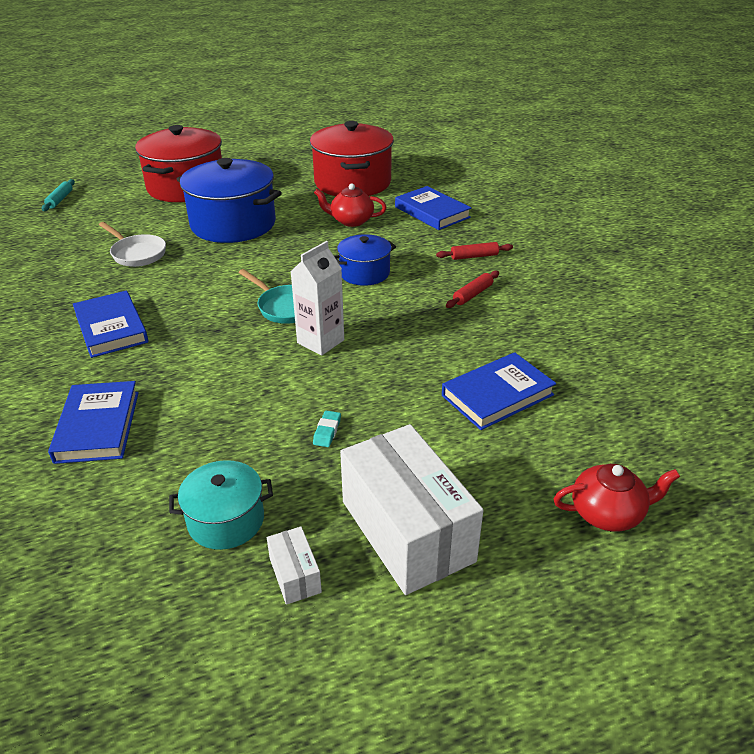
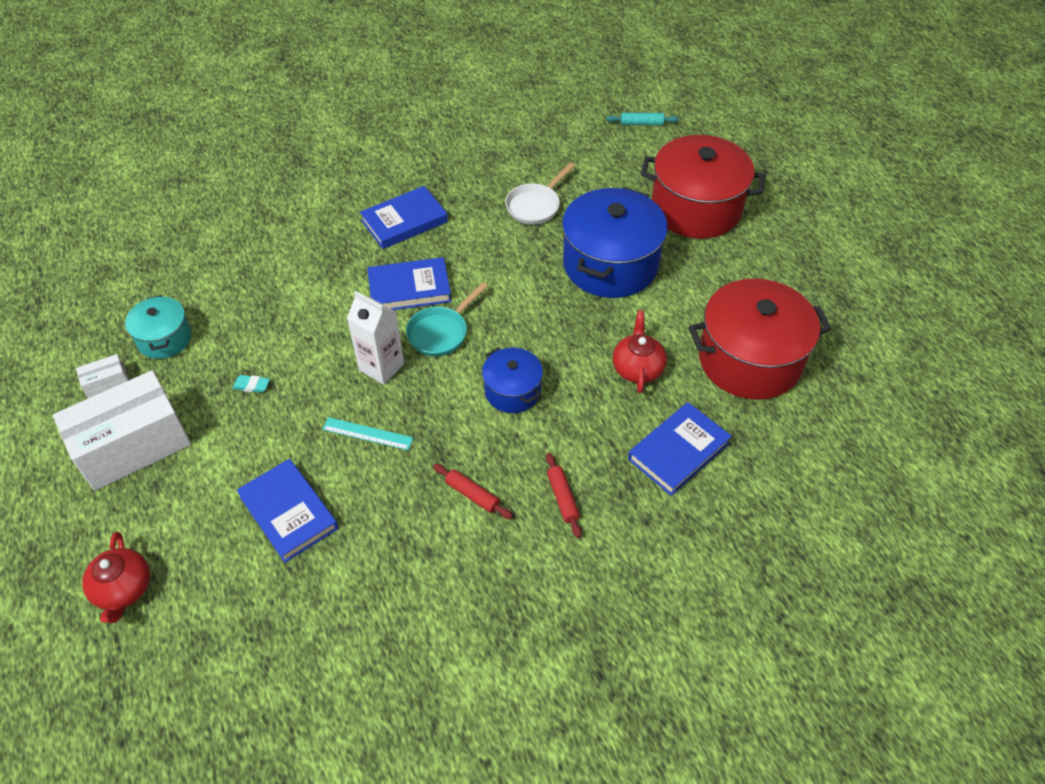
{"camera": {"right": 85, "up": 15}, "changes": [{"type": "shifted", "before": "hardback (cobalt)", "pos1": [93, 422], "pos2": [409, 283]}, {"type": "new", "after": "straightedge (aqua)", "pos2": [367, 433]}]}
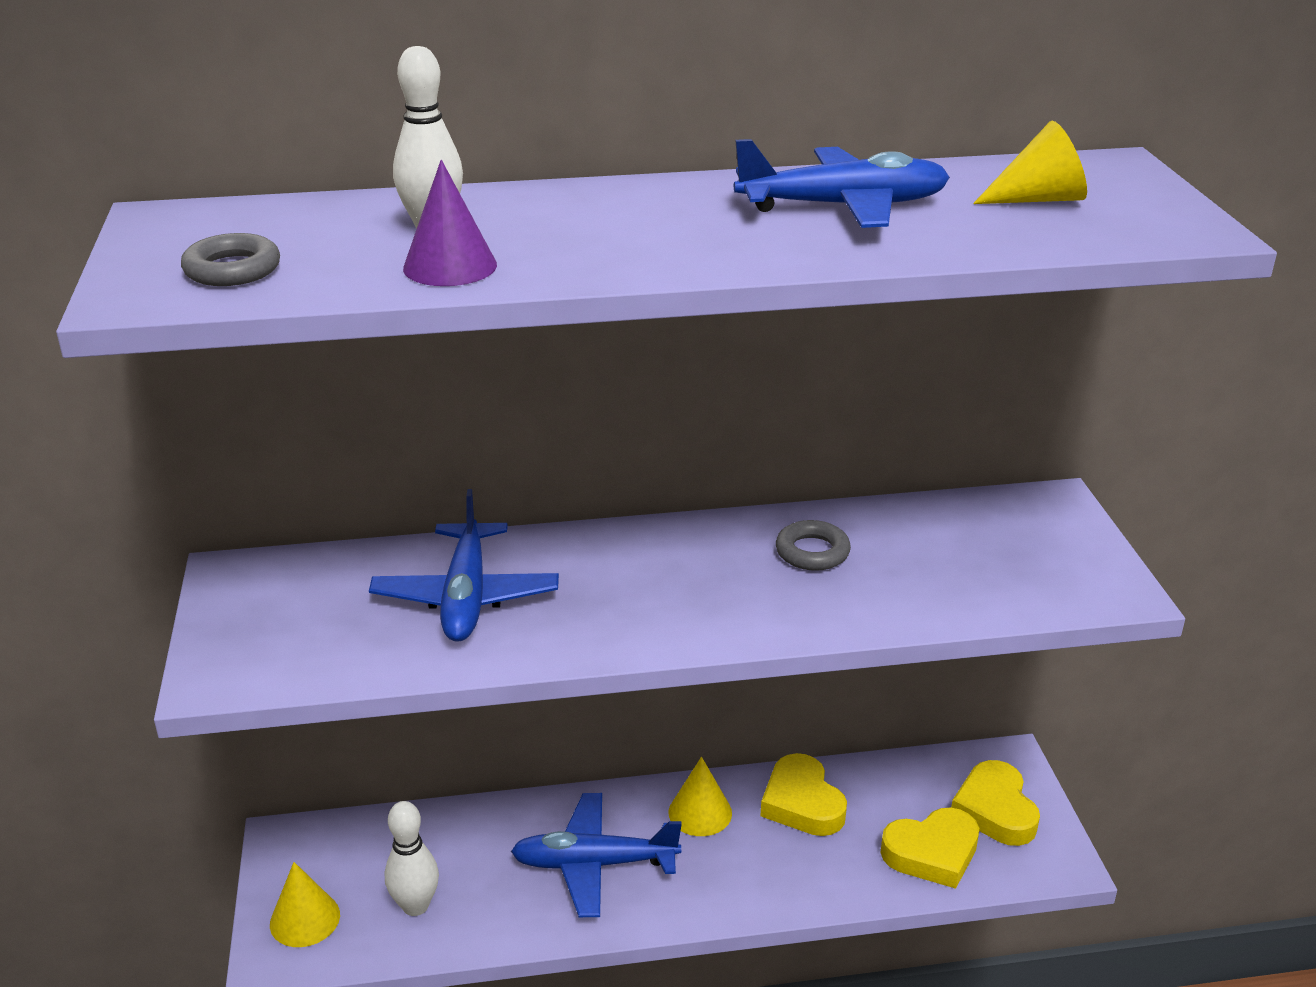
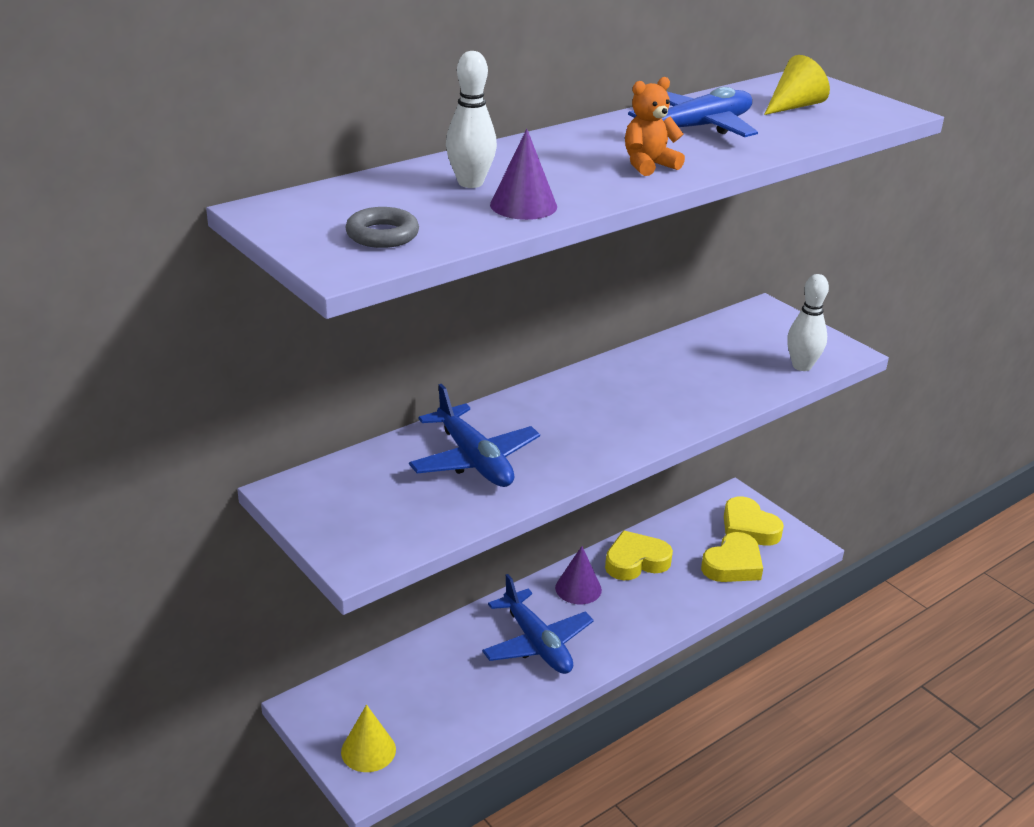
{"camera": {"right": -30, "up": 0}, "changes": [{"type": "gone", "before": "torus (ash-grey)", "pos1": [813, 545]}, {"type": "rotated", "before": "love heart (yellow)", "pos1": [804, 794], "pos2": [639, 555], "turn": 120}, {"type": "repainted", "before": "cone (yellow)", "after": "cone (purple)", "pos1": [700, 796], "pos2": [578, 575]}, {"type": "rotated", "before": "toy plane (cobalt)", "pos1": [596, 855], "pos2": [538, 624], "turn": -90}, {"type": "shifted", "before": "tenpin (snow-white)", "pos1": [412, 858], "pos2": [808, 322]}, {"type": "new", "after": "teddy (orange-coloured)", "pos2": [655, 126]}]}
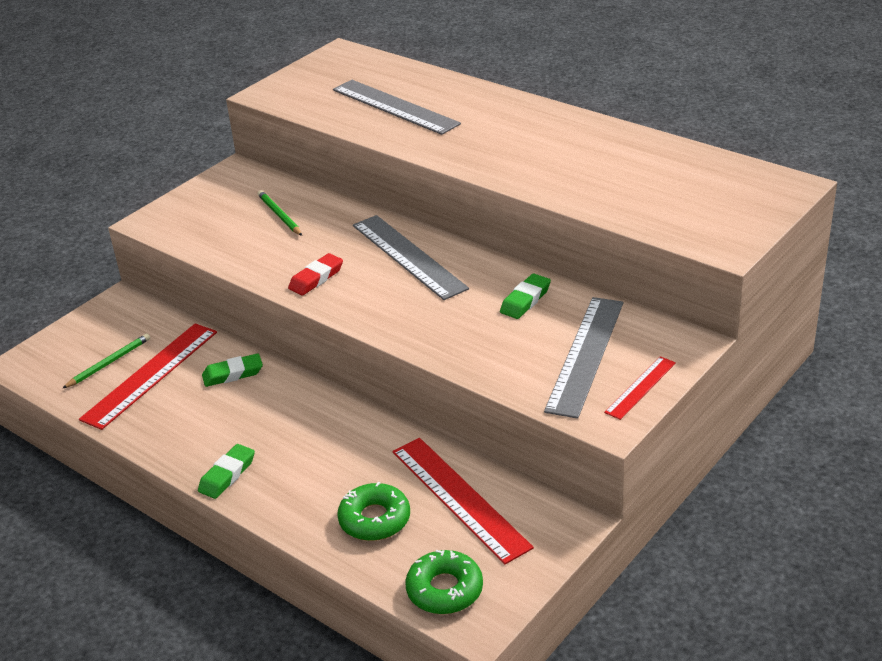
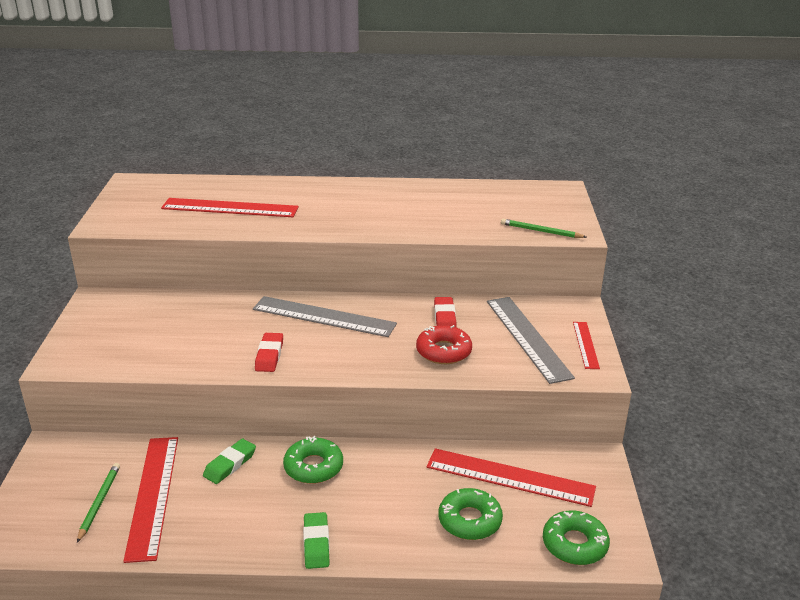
{"camera": {"right": -40, "up": -5}, "changes": [{"type": "repainted", "before": "straightedge (ash-grey)", "after": "straightedge (crimson)", "pos1": [397, 107], "pos2": [230, 207]}, {"type": "shifted", "before": "wooden pencil (green)", "pos1": [280, 213], "pos2": [543, 228]}, {"type": "repainted", "before": "pencil eraser (green)", "after": "pencil eraser (crimson)", "pos1": [525, 296], "pos2": [445, 312]}, {"type": "new", "after": "doughnut (crimson)", "pos2": [444, 344]}, {"type": "new", "after": "doughnut (green)", "pos2": [313, 460]}]}
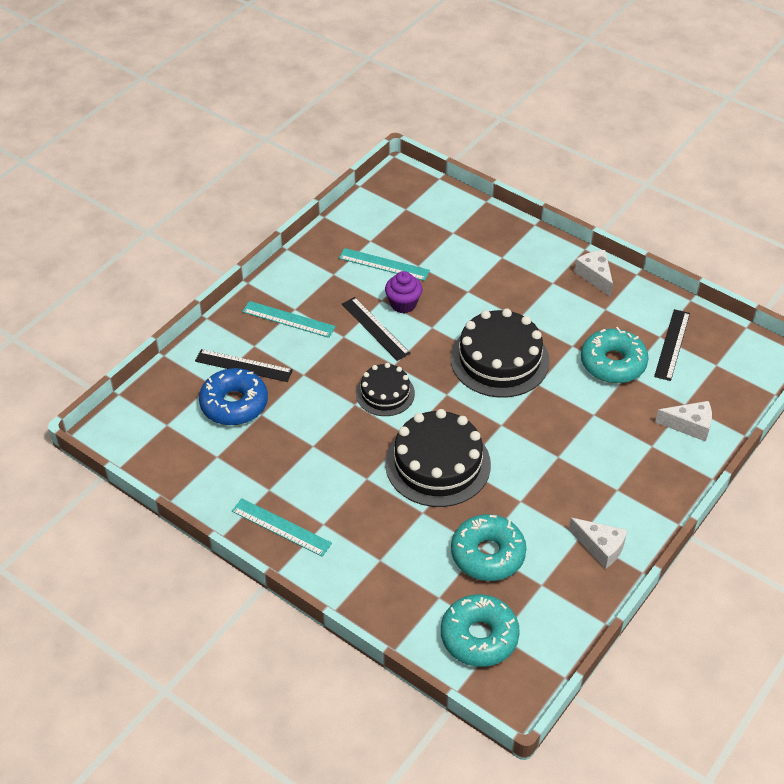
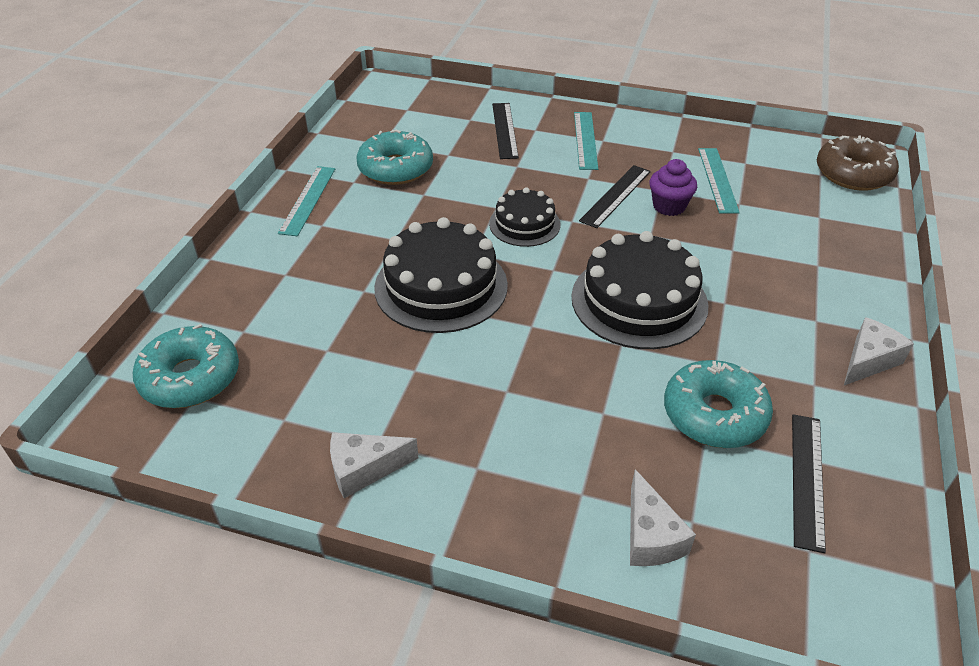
{"camera": {"right": 70, "up": -5}, "changes": [{"type": "rotated", "before": "straightedge (jet-black)", "pos1": [672, 345], "pos2": [809, 483], "turn": -75}, {"type": "gone", "before": "doughnut (cobalt)", "pos1": [233, 396]}, {"type": "shifted", "before": "doughnut (aqua)", "pos1": [488, 547], "pos2": [394, 157]}, {"type": "rotated", "before": "cheese (snow-white)", "pos1": [598, 543], "pos2": [374, 465], "turn": 60}, {"type": "new", "after": "doughnut (russet)", "pos2": [858, 163]}]}
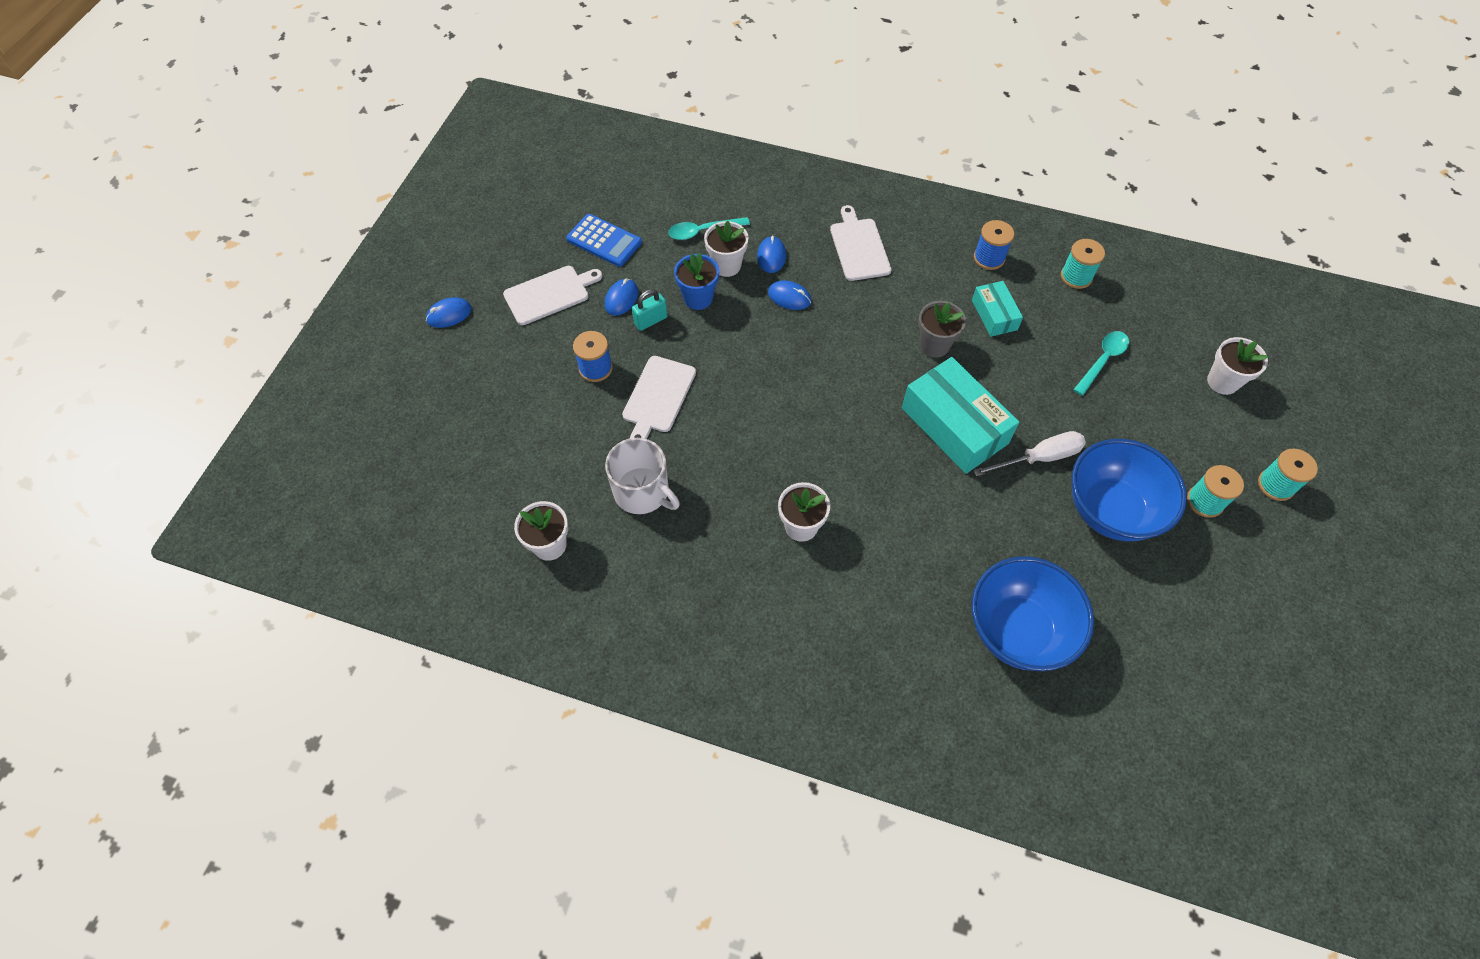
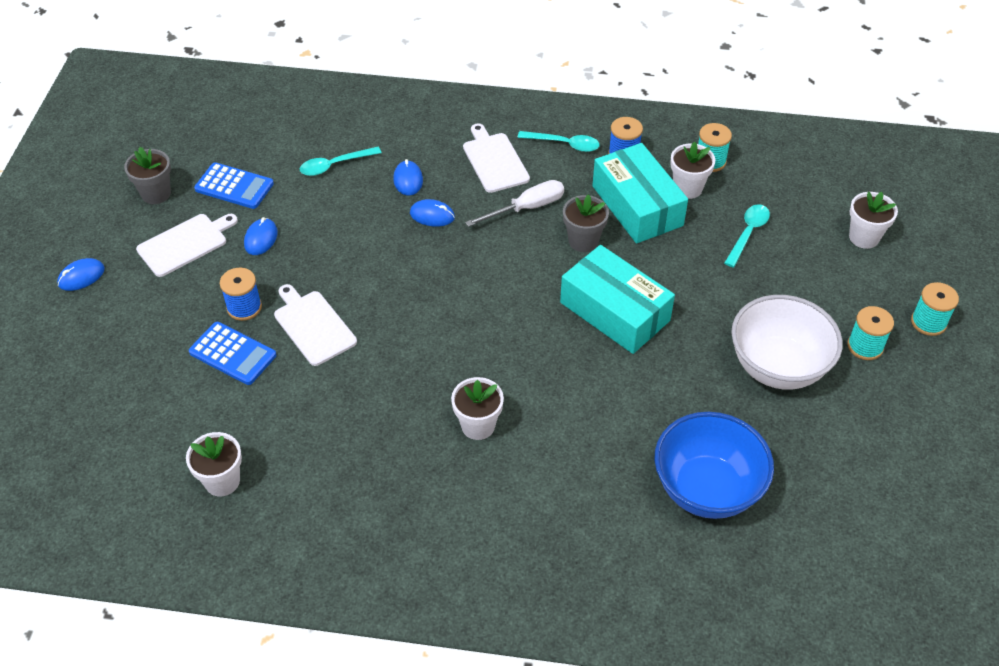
{"camera": {"right": -10, "up": -10}, "changes": [{"type": "shifted", "before": "potted plant (snow-white)", "pos1": [726, 249], "pos2": [692, 170]}, {"type": "gone", "before": "potted plant (cobalt)", "pos1": [696, 281]}, {"type": "scaled", "before": "parcel (aqua)", "pos1": [997, 309], "pos2": [640, 193], "scale": 1.86}, {"type": "gone", "before": "padlock (aqua)", "pos1": [649, 310]}, {"type": "rotated", "before": "chopping board (snow-white)", "pos1": [659, 397], "pos2": [315, 325], "turn": 135}, {"type": "shifted", "before": "hand screwdriver (snow-white)", "pos1": [1029, 453], "pos2": [514, 203]}, {"type": "gone", "before": "mug (snow-white)", "pos1": [642, 476]}, {"type": "repainted", "before": "deep dish (cobalt)", "after": "deep dish (snow-white)", "pos1": [1129, 490], "pos2": [787, 342]}, {"type": "new", "after": "teaspoon (aqua)", "pos2": [558, 141]}, {"type": "new", "after": "potted plant (ash-grey)", "pos2": [147, 175]}, {"type": "new", "after": "calculator (cobalt)", "pos2": [232, 353]}]}
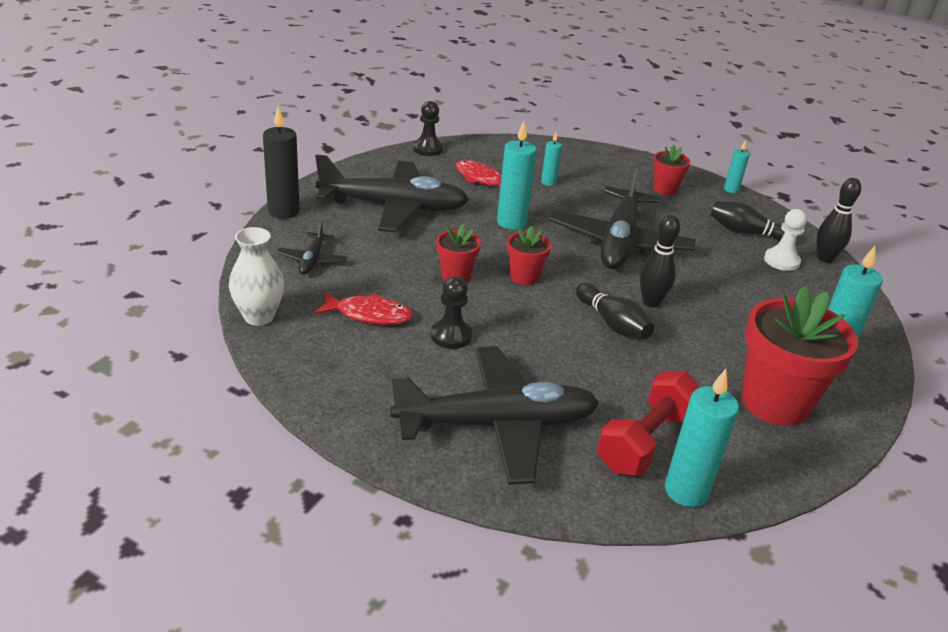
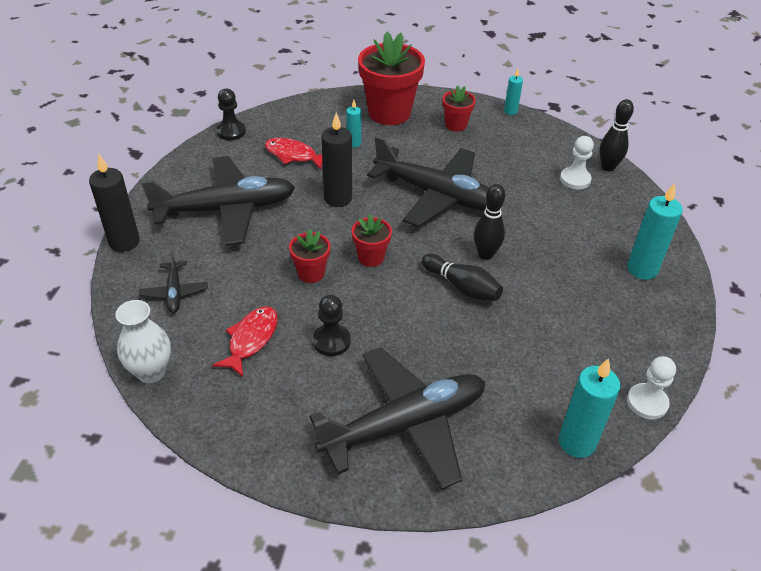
{"camera": {"right": -15, "up": 10}, "changes": [{"type": "repainted", "before": "pillar candle (aqua)", "after": "pillar candle (jet-black)", "pos1": [517, 175], "pos2": [337, 159]}, {"type": "rotated", "before": "toy plane (jet-black)", "pos1": [622, 216], "pos2": [435, 181], "turn": -60}, {"type": "gone", "before": "tenpin (jet-black)", "pos1": [754, 221]}, {"type": "shifted", "before": "potted plant (crimson)", "pos1": [800, 355], "pos2": [391, 78]}, {"type": "rotated", "before": "toy fish (crimson)", "pos1": [363, 308], "pos2": [245, 341], "turn": -60}, {"type": "gone", "before": "free weight (crimson)", "pos1": [648, 423]}, {"type": "new", "after": "pawn (snow-white)", "pos2": [651, 388]}]}
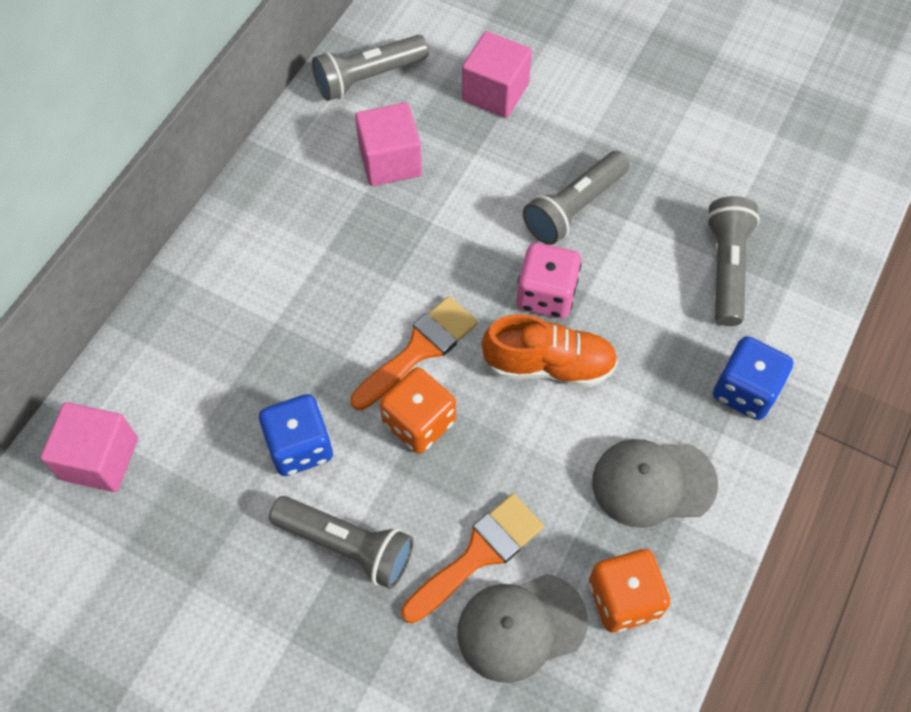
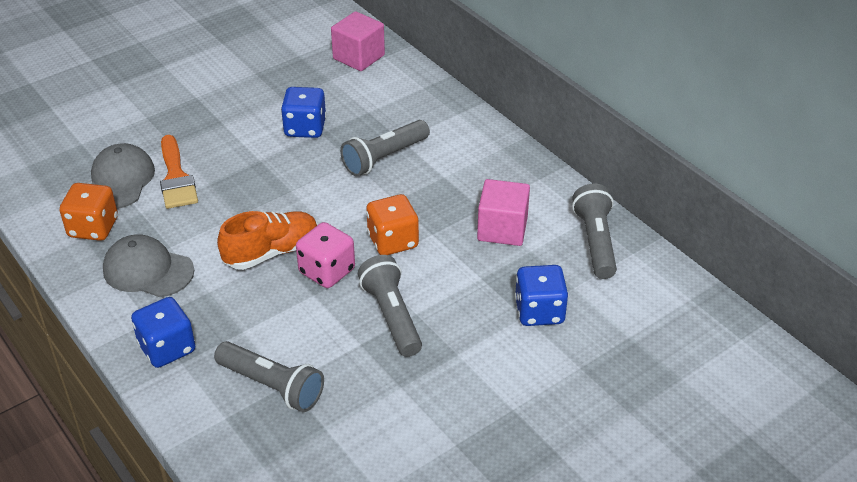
{"camera": {"right": 115, "up": -20}, "changes": [{"type": "swapped", "before": "block (pink)", "after": "die (cobalt)", "pos1": [497, 74], "pos2": [541, 295]}, {"type": "gone", "before": "paintbrush (orange-coloured)", "pos1": [414, 353]}, {"type": "rotated", "before": "lace-up shoe (orange-coloured)", "pos1": [550, 350], "pos2": [267, 240], "turn": -150}, {"type": "shifted", "before": "die (orange-coloured)", "pos1": [418, 410], "pos2": [392, 224]}, {"type": "rotated", "before": "baseball cap (ash-grey)", "pos1": [655, 483], "pos2": [148, 265], "turn": -90}, {"type": "shifted", "before": "torch (ash-grey)", "pos1": [341, 542], "pos2": [385, 148]}]}
